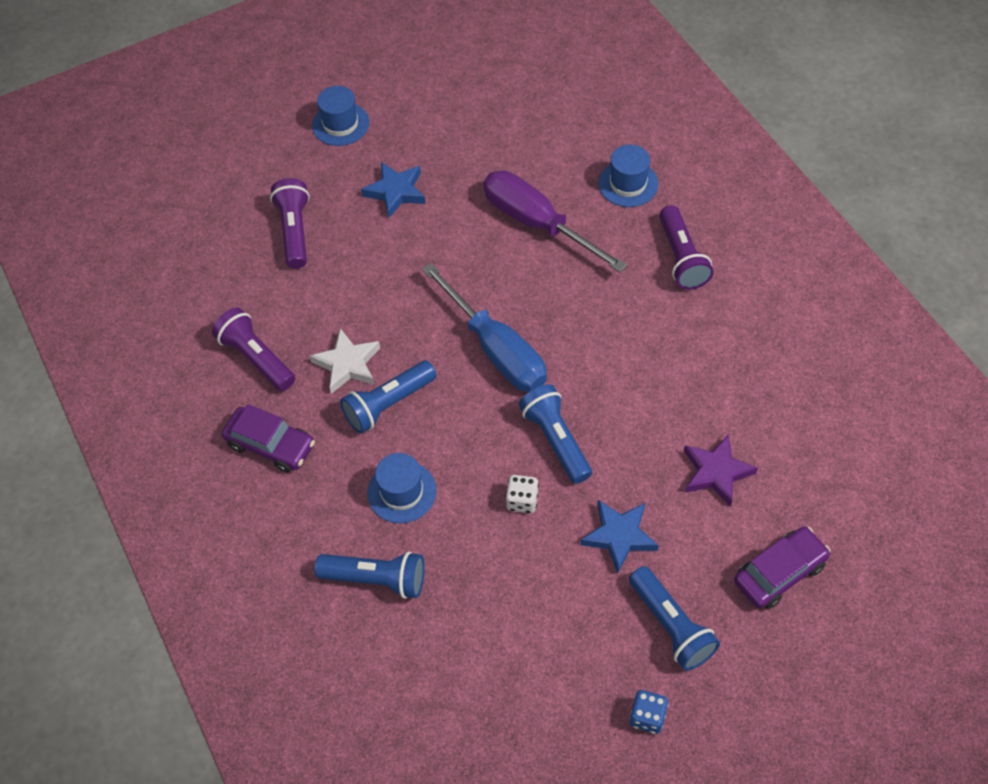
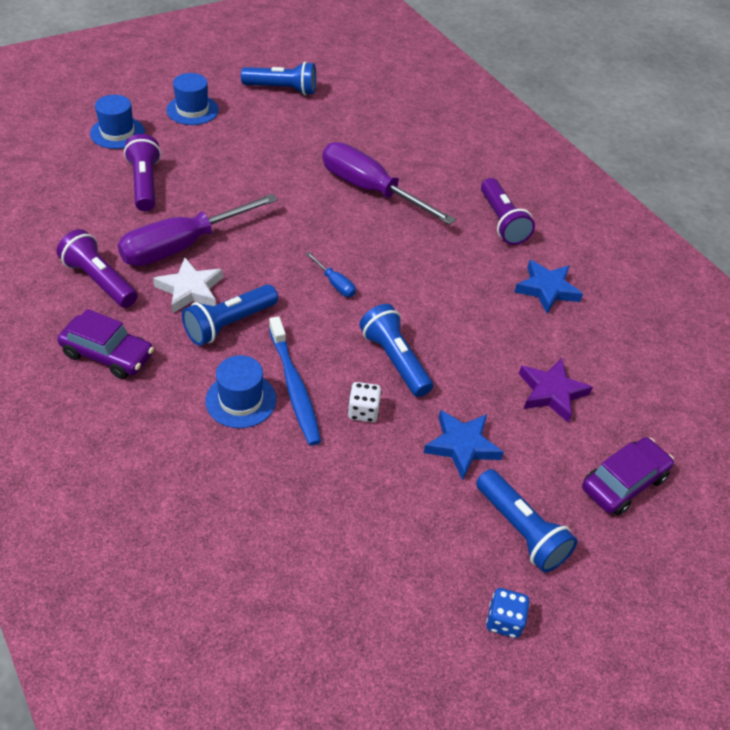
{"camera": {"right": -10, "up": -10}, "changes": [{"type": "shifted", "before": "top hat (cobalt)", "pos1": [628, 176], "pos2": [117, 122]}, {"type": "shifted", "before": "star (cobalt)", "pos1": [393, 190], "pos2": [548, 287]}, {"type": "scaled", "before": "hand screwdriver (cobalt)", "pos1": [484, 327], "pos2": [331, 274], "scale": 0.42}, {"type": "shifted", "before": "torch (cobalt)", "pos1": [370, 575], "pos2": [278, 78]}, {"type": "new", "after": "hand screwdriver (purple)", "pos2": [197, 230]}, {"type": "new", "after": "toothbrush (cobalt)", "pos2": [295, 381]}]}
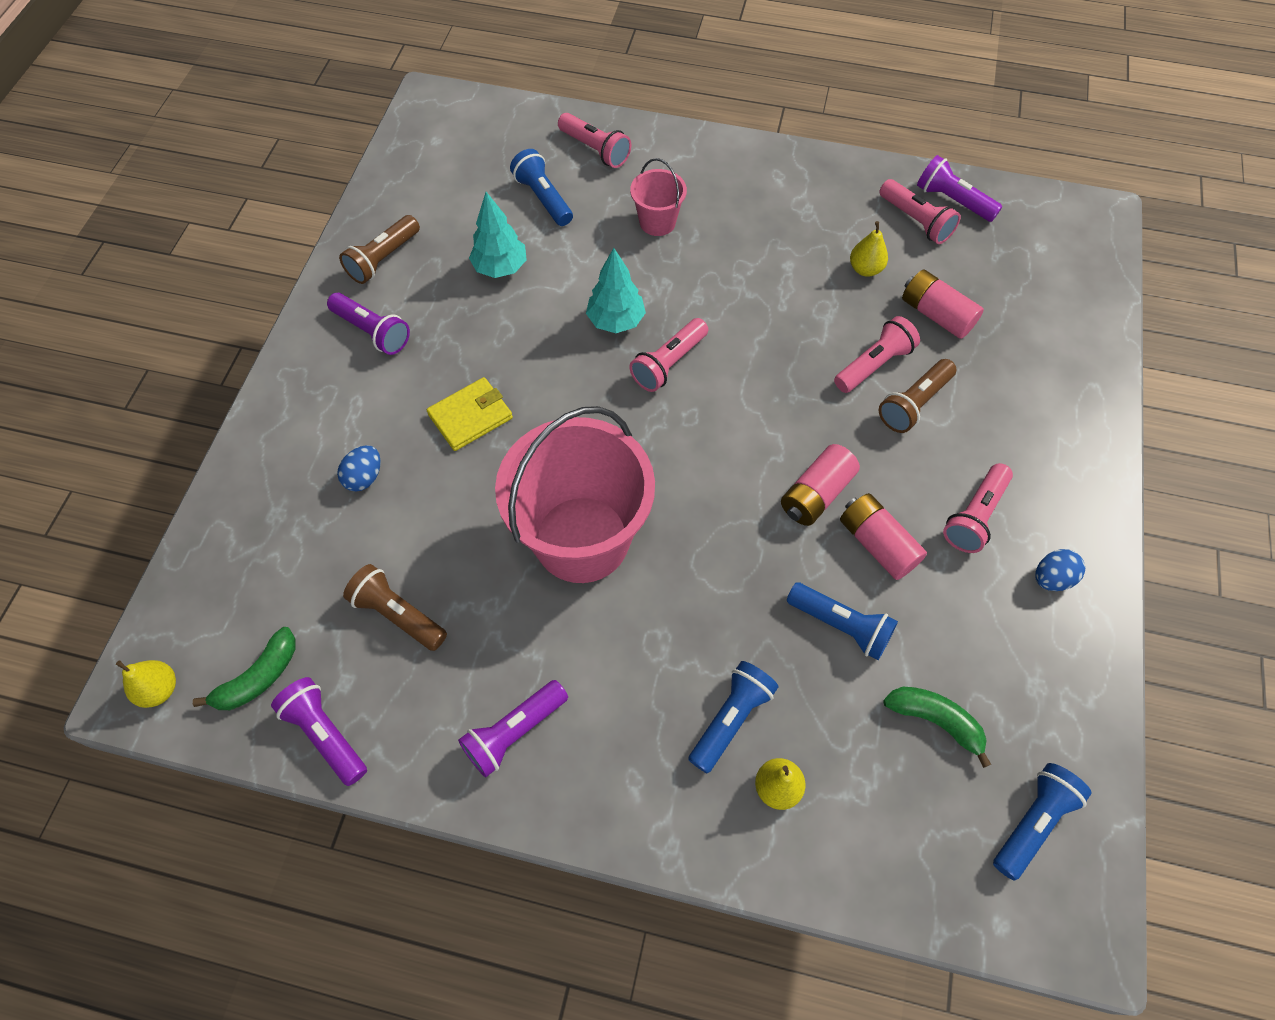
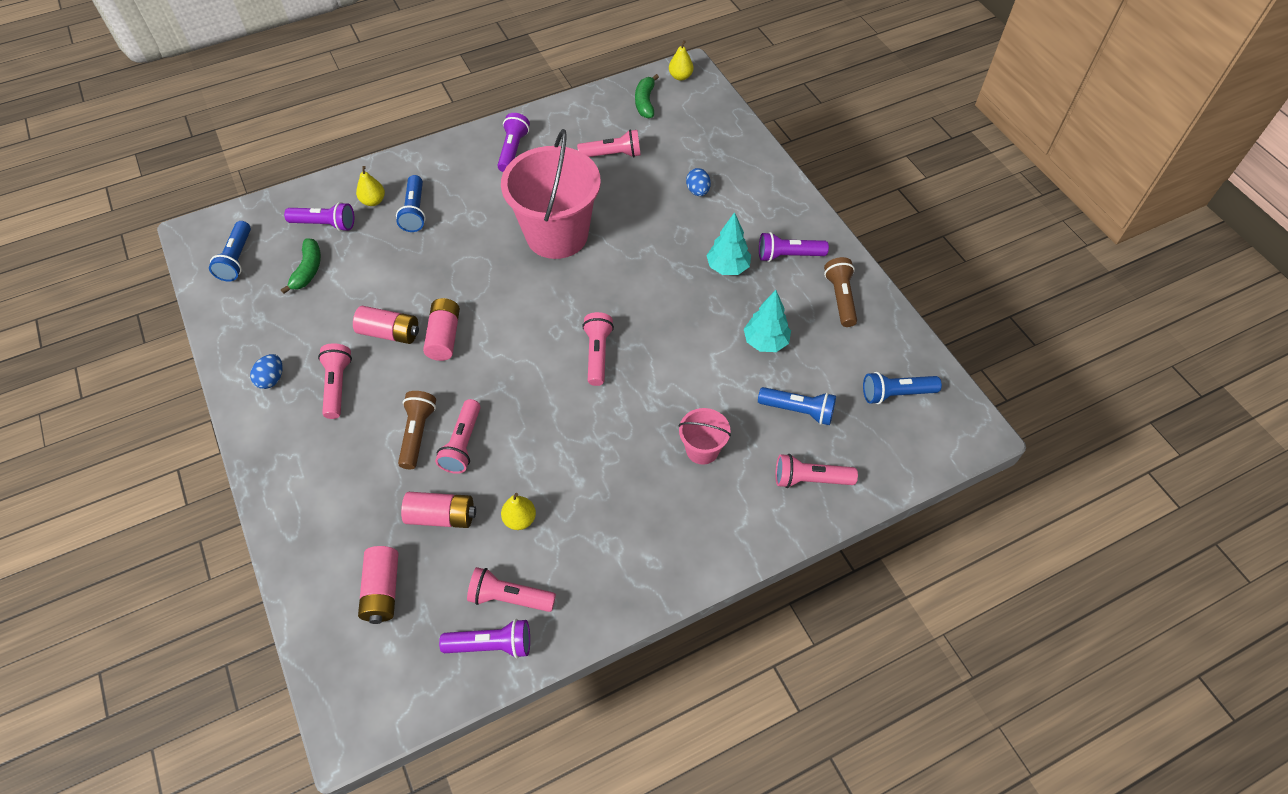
{"camera": {"right": 140, "up": -5}, "changes": [{"type": "shifted", "before": "tree (aqua)", "pos1": [616, 290], "pos2": [728, 243]}, {"type": "gone", "before": "billfold (yellow)", "pos1": [470, 414]}, {"type": "repainted", "before": "torch (russet)", "after": "torch (pink)", "pos1": [395, 607], "pos2": [609, 143]}, {"type": "shifted", "before": "torch (cobalt)", "pos1": [842, 621], "pos2": [902, 388]}, {"type": "shifted", "before": "torch (purple)", "pos1": [319, 731], "pos2": [319, 216]}, {"type": "rotated", "before": "banana fruit (green)", "pos1": [937, 727], "pos2": [301, 266], "turn": -75}, {"type": "new", "after": "AA battery (pink)", "pos2": [378, 585]}]}
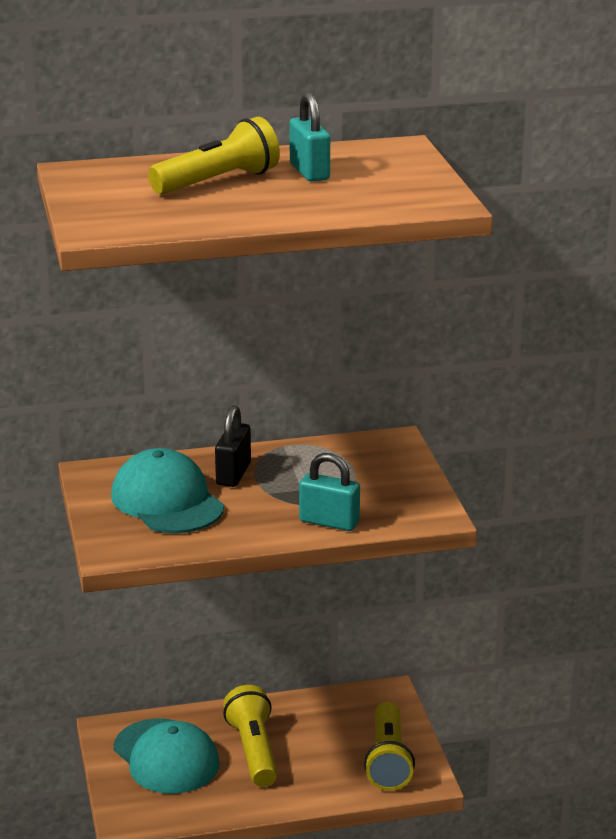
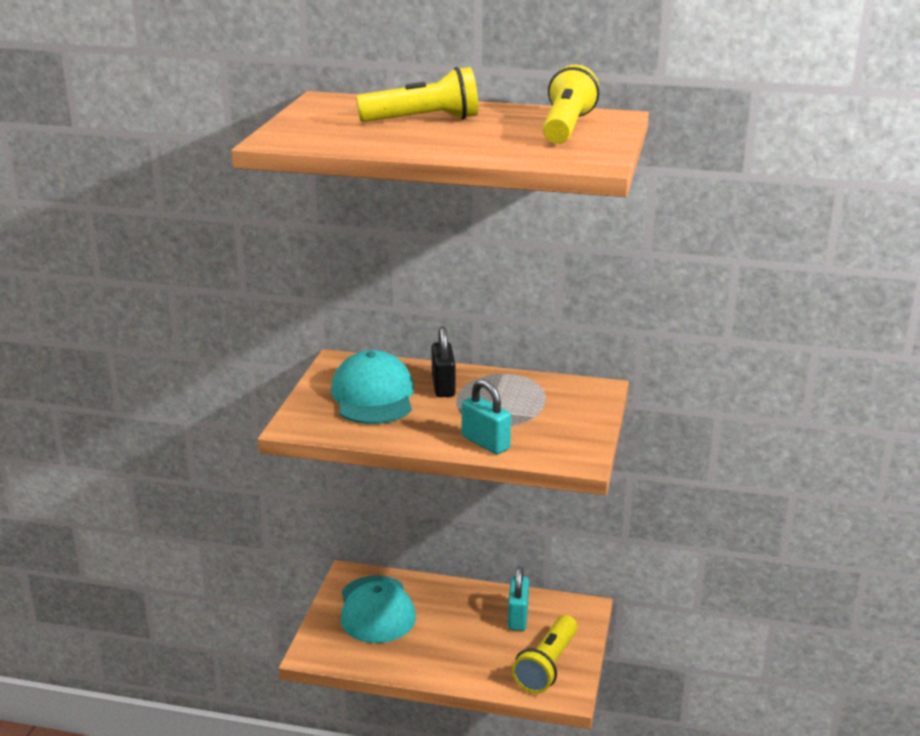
{"camera": {"right": 25, "up": 0}, "changes": [{"type": "shifted", "before": "padlock (aqua)", "pos1": [309, 137], "pos2": [518, 598]}, {"type": "rotated", "before": "padlock (jet-black)", "pos1": [233, 446], "pos2": [444, 361], "turn": -45}, {"type": "shifted", "before": "torch (yellow)", "pos1": [250, 736], "pos2": [571, 104]}]}
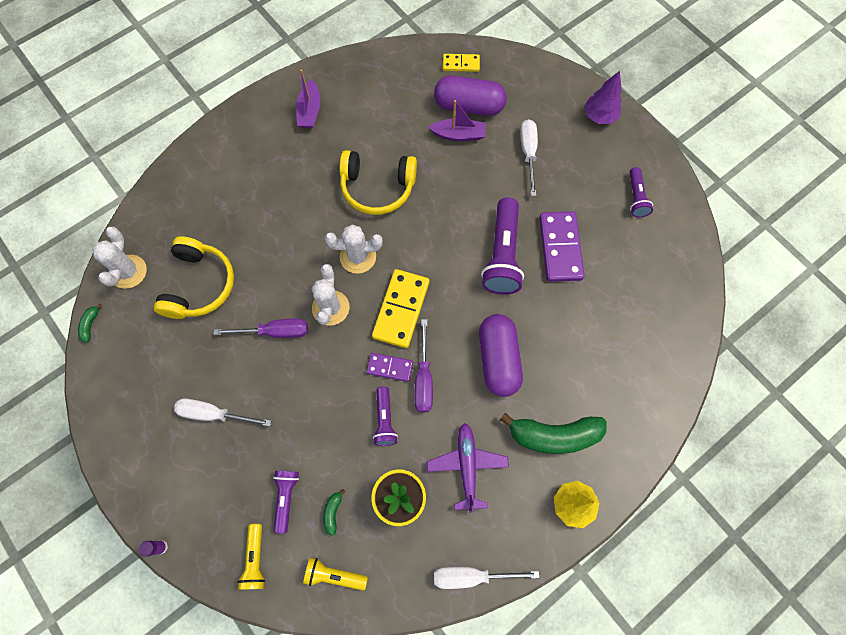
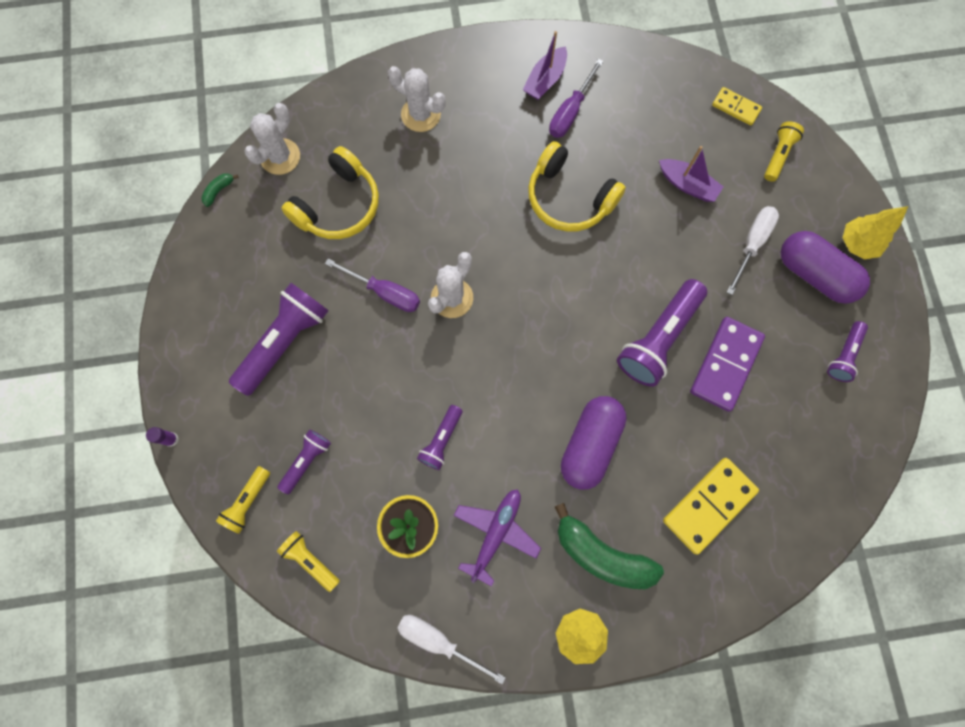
{"camera": {"right": 30, "up": 5}, "changes": [{"type": "repainted", "before": "tree (purple)", "after": "tree (yellow)", "pos1": [603, 97], "pos2": [875, 232]}, {"type": "shifted", "before": "capsule (purple)", "pos1": [470, 95], "pos2": [825, 267]}, {"type": "shifted", "before": "prickly plant (snow-white)", "pos1": [354, 249], "pos2": [416, 99]}, {"type": "shifted", "before": "domino piece (yellow)", "pos1": [400, 308], "pos2": [711, 506]}, {"type": "shifted", "before": "hand screwdriver (purple)", "pos1": [423, 365], "pos2": [576, 98]}, {"type": "gone", "before": "domino piece (purple)", "pos1": [390, 367]}, {"type": "swapped", "before": "hand screwdriver (snow-white)", "after": "torch (purple)", "pos1": [222, 413], "pos2": [279, 339]}, {"type": "gone", "before": "banana fruit (green)", "pos1": [334, 512]}, {"type": "new", "after": "torch (yellow)", "pos2": [784, 151]}]}
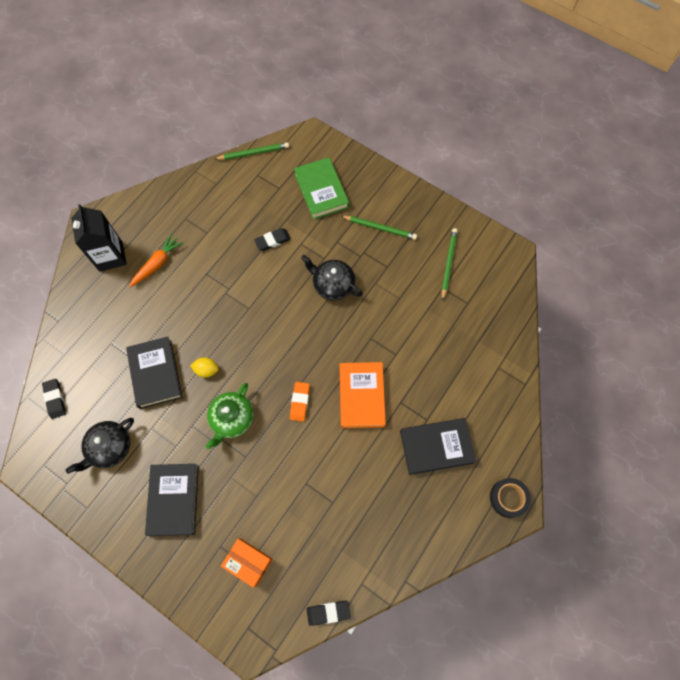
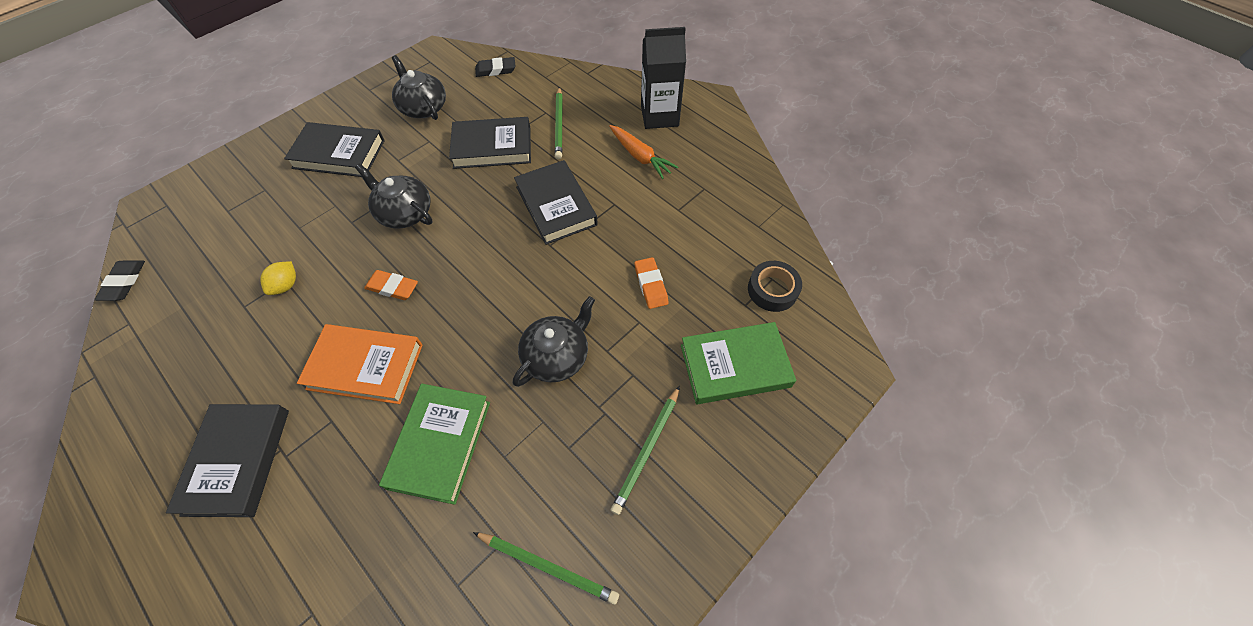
{"camera": {"right": 100, "up": -10}, "changes": [{"type": "shifted", "before": "wooden pencil (green)", "pos1": [252, 151], "pos2": [559, 123]}, {"type": "repainted", "before": "pencil eraser (jet-black)", "after": "pencil eraser (orange-coloured)", "pos1": [272, 239], "pos2": [651, 283]}, {"type": "shifted", "before": "lemon (yellow)", "pos1": [204, 367], "pos2": [278, 278]}, {"type": "repainted", "before": "tea pot (green)", "after": "tea pot (jet-black)", "pos1": [229, 416], "pos2": [394, 196]}, {"type": "shifted", "before": "tape (jet-black)", "pos1": [510, 498], "pos2": [775, 286]}, {"type": "gone", "before": "parcel (orange-coloured)", "pos1": [247, 563]}, {"type": "new", "after": "hardback (jet-black)", "pos2": [556, 202]}, {"type": "new", "after": "hardback (green)", "pos2": [434, 444]}]}
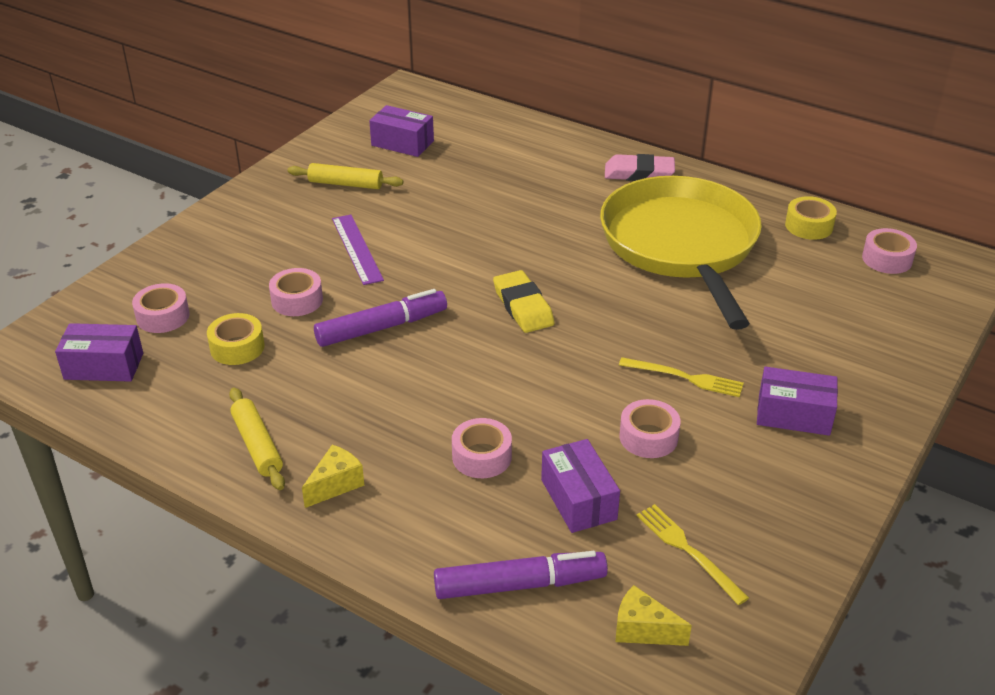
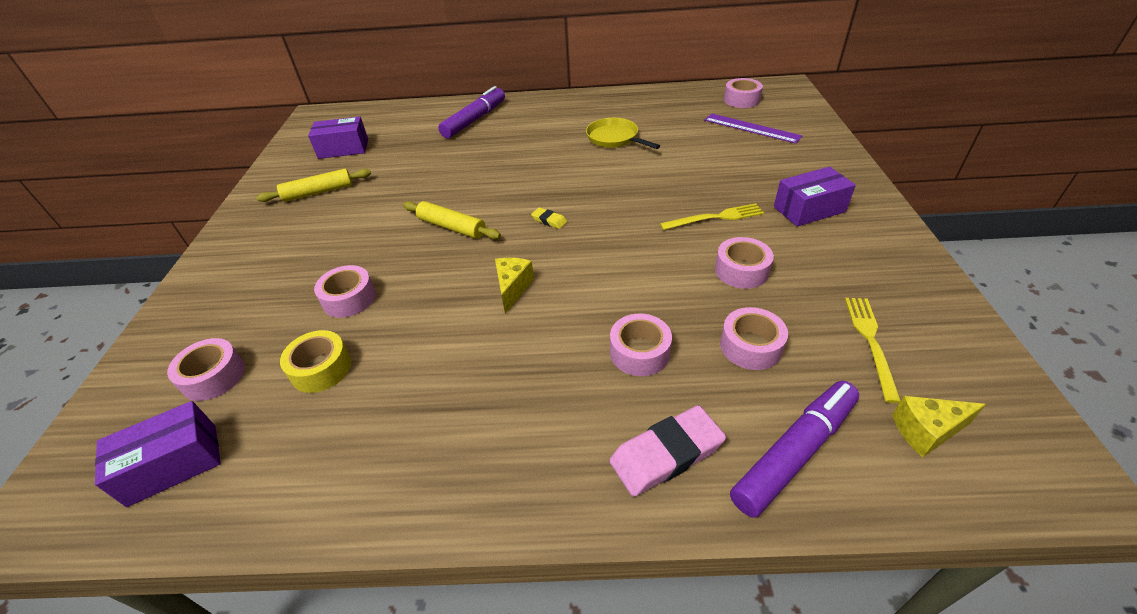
{"camera": {"right": -30, "up": 5}, "changes": [{"type": "shifted", "before": "pencil eraser (pink)", "pos1": [640, 167], "pos2": [667, 451]}, {"type": "scaled", "before": "pan (yellow)", "pos1": [681, 253], "pos2": [623, 133], "scale": 0.41}, {"type": "gone", "before": "tape (yellow)", "pos1": [811, 218]}, {"type": "shifted", "before": "straightedge (purple)", "pos1": [358, 250], "pos2": [753, 128]}, {"type": "scaled", "before": "pencil eraser (yellow)", "pos1": [524, 301], "pos2": [549, 218], "scale": 0.49}, {"type": "shifted", "before": "felt pen (purple)", "pos1": [380, 318], "pos2": [471, 112]}, {"type": "shifted", "before": "dough roller (yellow)", "pos1": [257, 439], "pos2": [452, 220]}, {"type": "swapped", "before": "parcel (purple)", "after": "tape (pink)", "pos1": [580, 486], "pos2": [754, 338]}, {"type": "shifted", "before": "cheese (yellow)", "pos1": [333, 476], "pos2": [514, 286]}, {"type": "rotated", "before": "dinner fork (yellow)", "pos1": [693, 554], "pos2": [873, 350], "turn": 75}]}
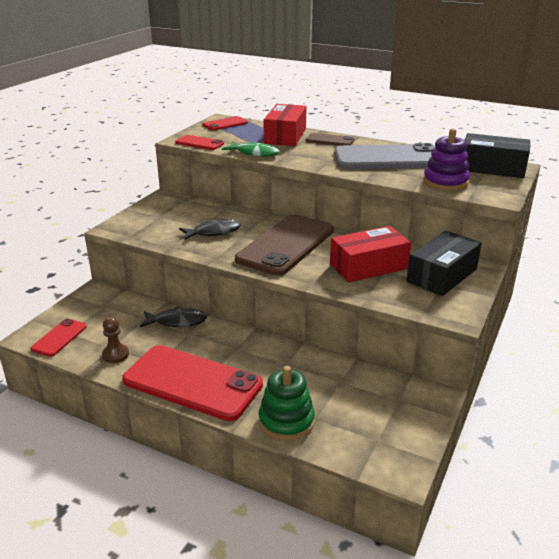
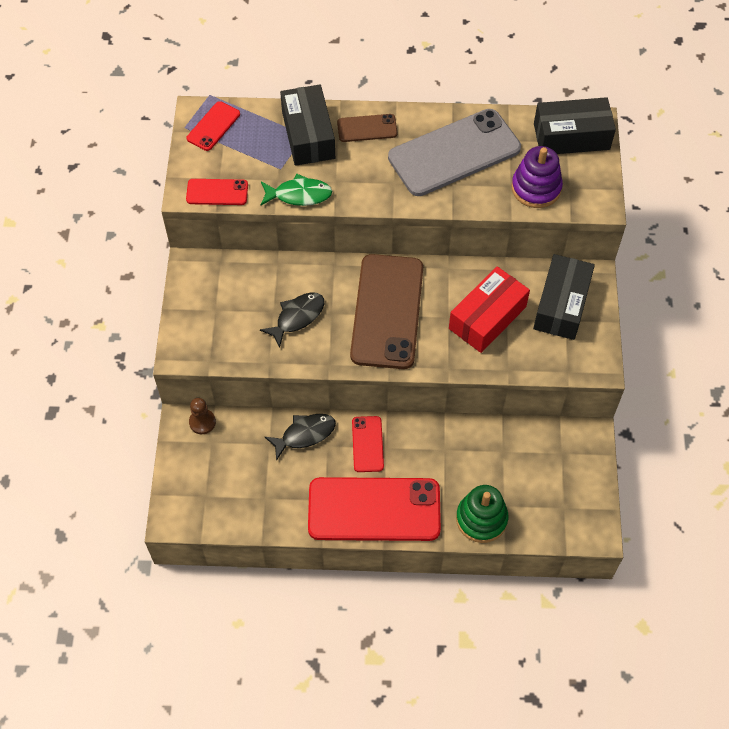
{"camera": {"right": -25, "up": 30}, "changes": [{"type": "repainted", "before": "parcel (crimson)", "after": "parcel (jet-black)", "pos1": [285, 125], "pos2": [307, 125]}, {"type": "shifted", "before": "pawn (russet)", "pos1": [115, 340], "pos2": [202, 416]}, {"type": "shifted", "before": "phone (crimson)", "pos1": [58, 337], "pos2": [368, 444]}]}
